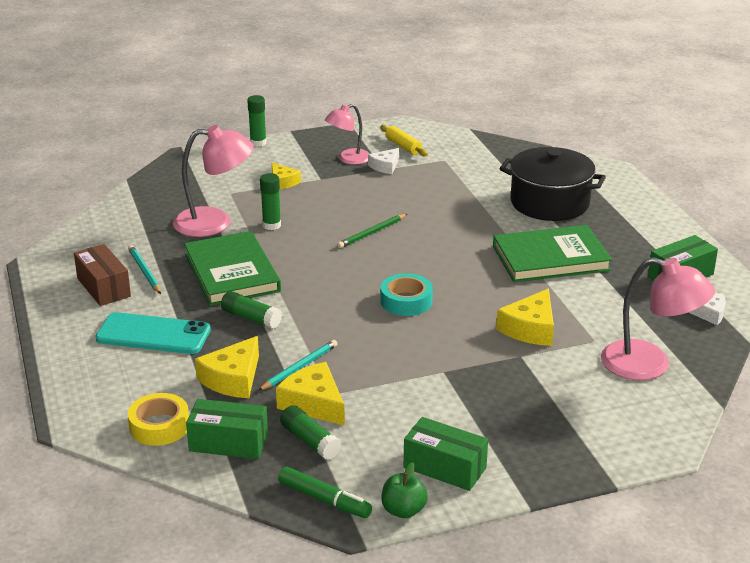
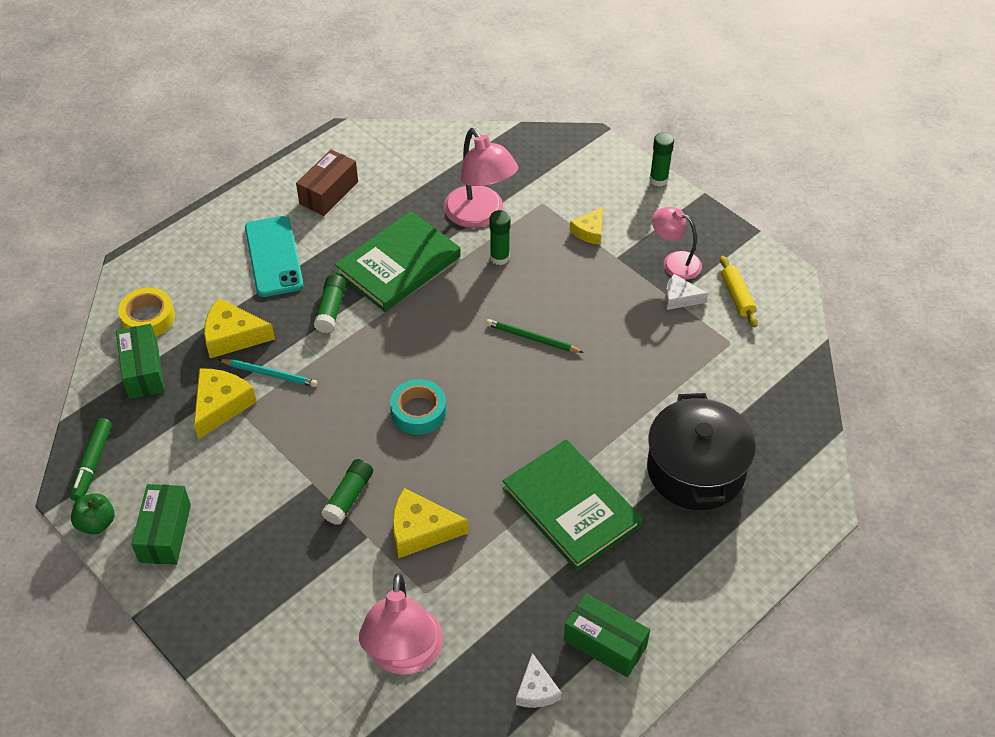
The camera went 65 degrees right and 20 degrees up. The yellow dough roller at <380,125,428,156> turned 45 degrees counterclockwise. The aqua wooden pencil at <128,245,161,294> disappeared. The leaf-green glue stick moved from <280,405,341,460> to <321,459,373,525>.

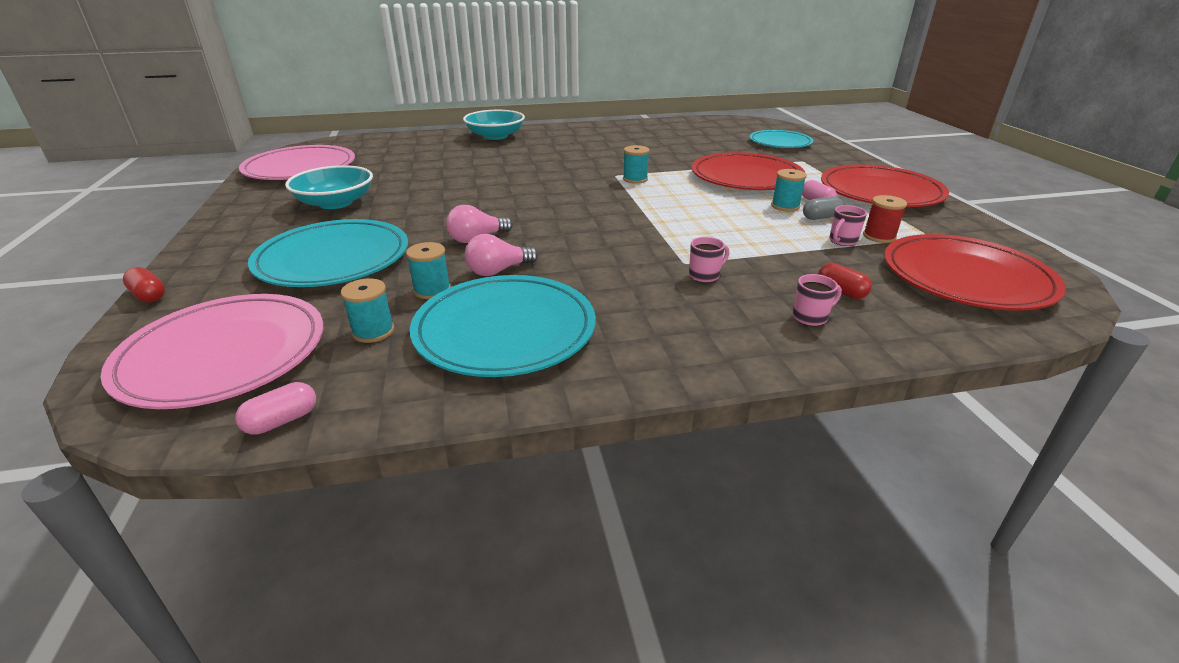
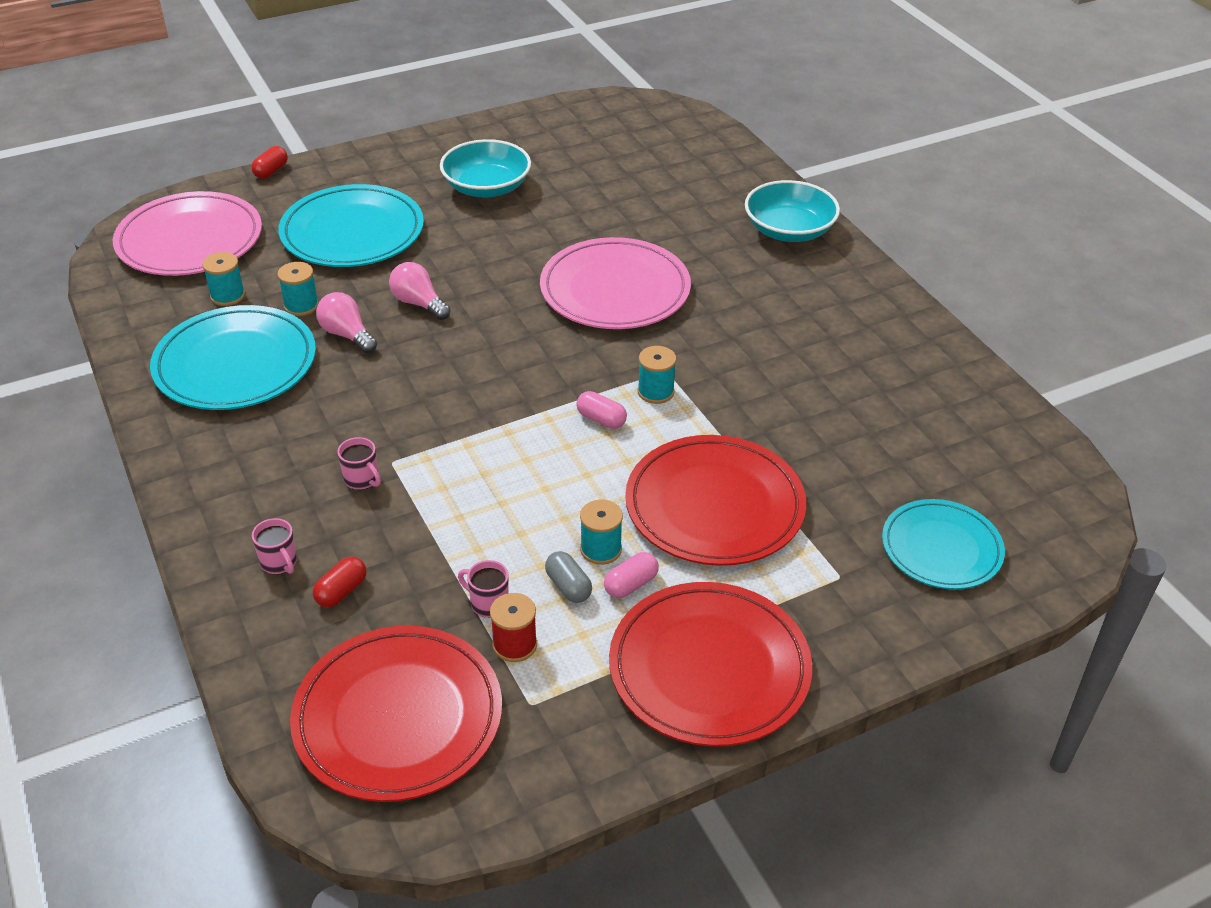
The camera went 75 degrees right and 10 degrees up. The rosy dinner plate moved from <239,145,355,180> to <540,237,691,329>. The rosy capsule moved from <235,382,316,435> to <576,391,627,429>.

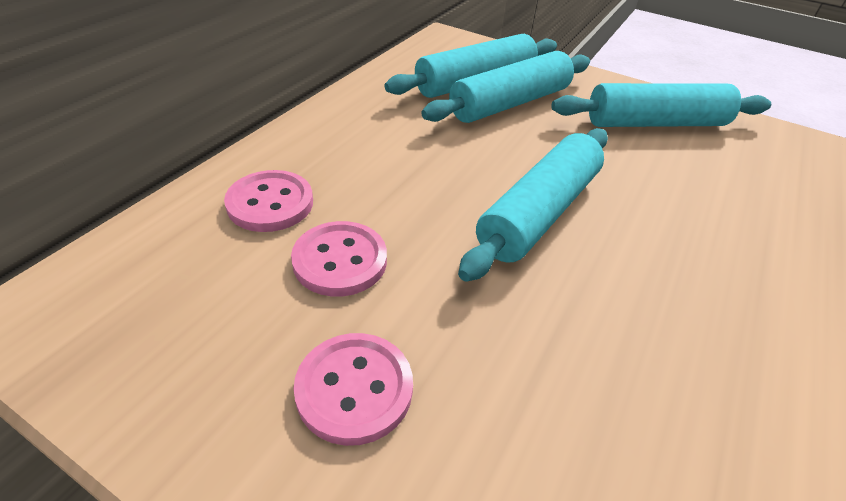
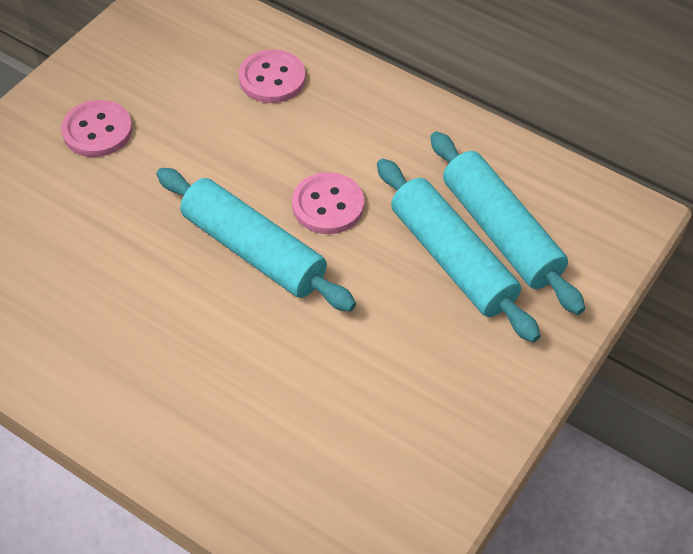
The camera went 95 degrees right and 10 degrees up. The aqua dough roller at <551,83,771,127> disappeared. The rosy shirt button moved from <291,221,387,296> to <292,172,364,234>.

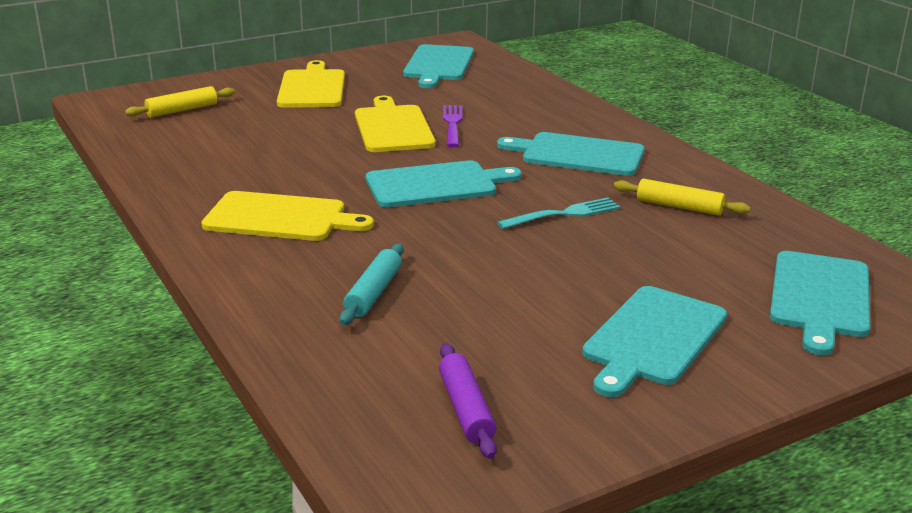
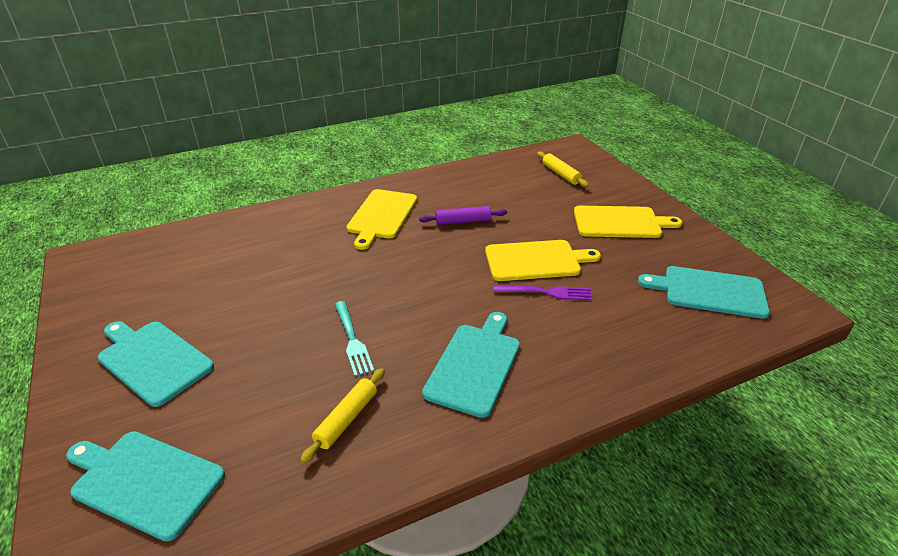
The camera went 95 degrees right and 10 degrees up. The aqua chopping board at <366,160,522,207> disappeared. The aqua dough roller at <340,244,404,325> disappeared. The royal purple dough roller moved from <439,343,497,459> to <419,206,507,225>.

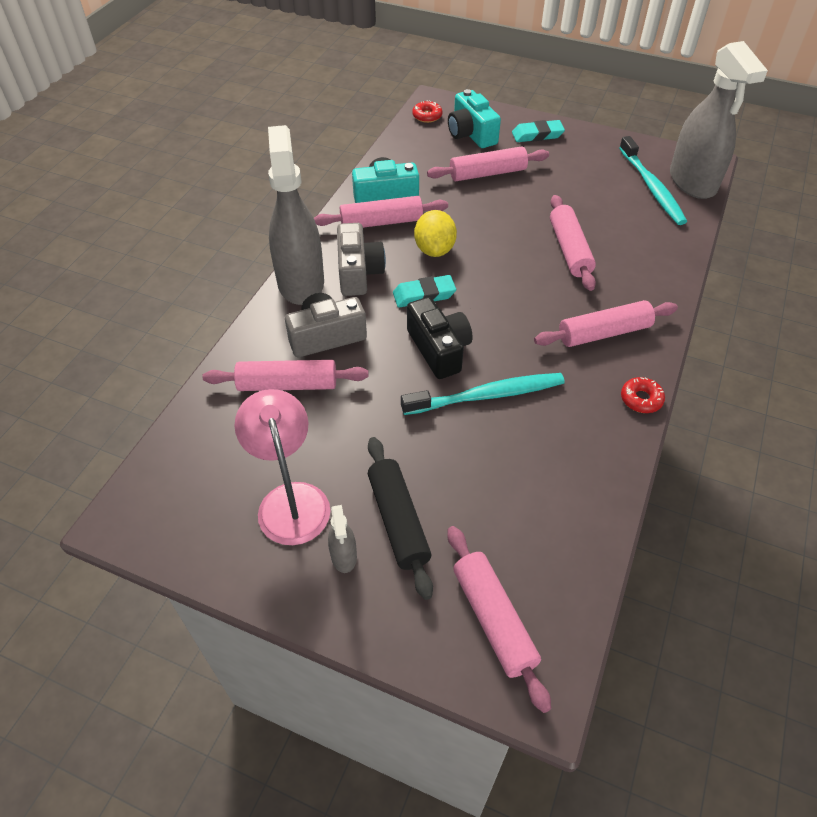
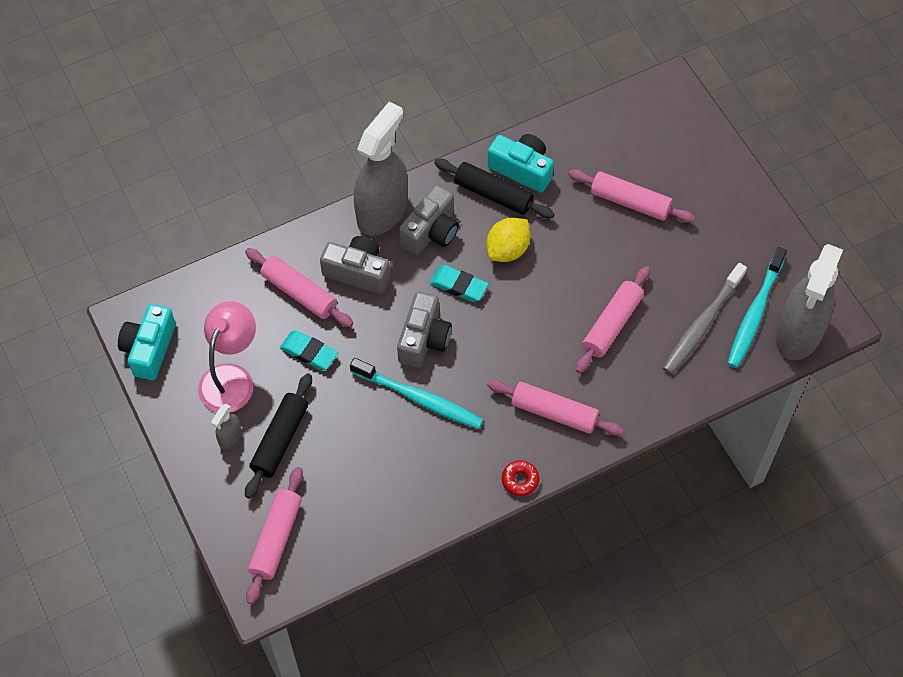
The camera went 40 degrees right and 10 degrees up. The aqua camera moved from <448,89,501,148> to <118,304,176,380>. The red donut at <412,100,442,123> disappeared. The aqua gum eraser moved from <512,120,565,142> to <280,330,338,370>. The rosy dough roller at <314,196,448,228> became the jet-black dough roller at <434,159,554,219>. The jet-black camera at <407,297,472,379> became the ash-grey camera at <397,292,452,368>. The ash-grey tooth brush at <663,263,747,374> appeared.

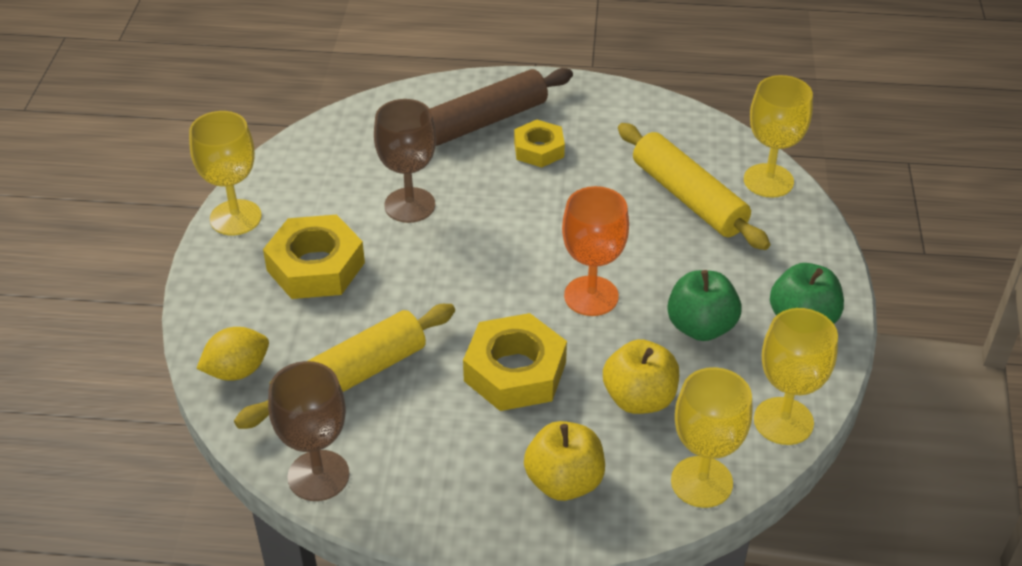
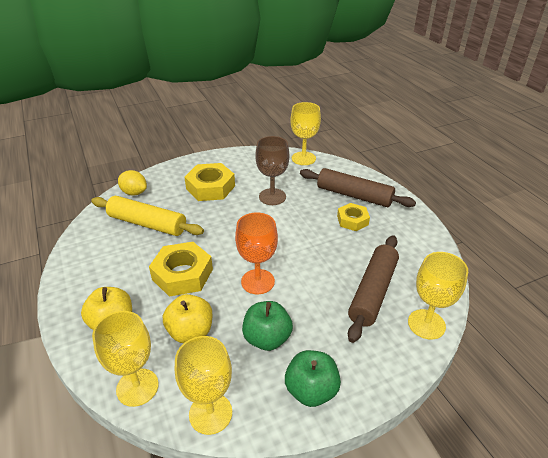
The camera went 60 degrees right and 5 degrees down. The yellow goblet moved from <189,111,262,235> to <290,102,321,165>. The yellow dough roller at <618,123,770,250> became the russet dough roller at <348,235,399,343>. The russet goblet at <268,361,349,501> disappeared.

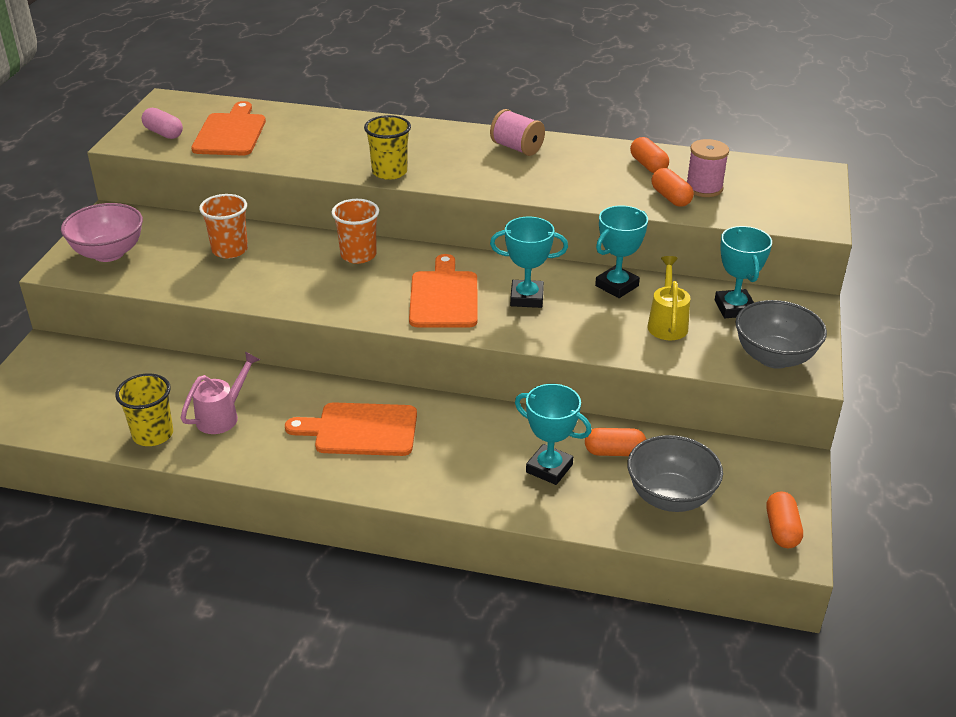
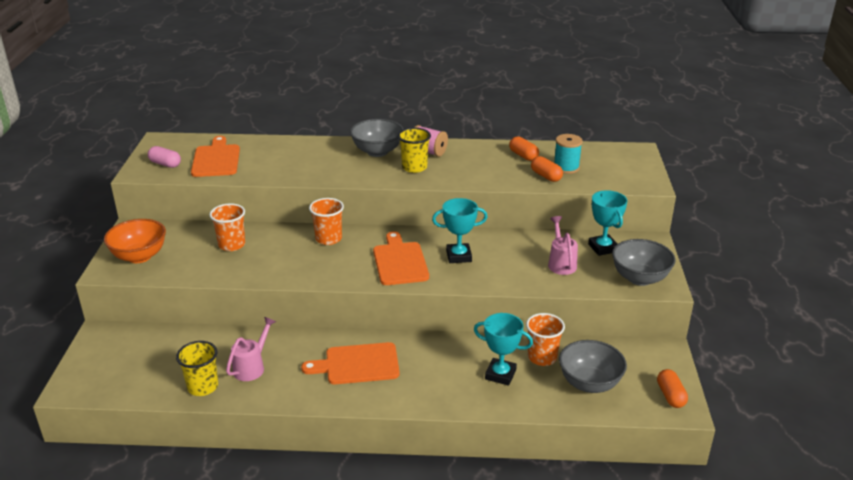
The camera went 10 degrees left and 5 degrees down. The yellow cup moved from <364,115,411,180> to <398,128,431,173>. The rosy reel of thread at <687,139,729,197> became the aqua reel of thread at <554,134,583,174>. The rosy bowl at <61,203,143,262> became the orange-coloured bowl at <104,219,166,263>. The aqua prize cup at <595,205,648,298> disappeared. The yellow watering can at <647,256,690,340> became the rosy watering can at <548,216,578,275>. The orange-coloured capsule at <585,428,646,456> was replaced by the orange-coloured cup at <526,313,565,366>. The ash-grey bowl at <350,119,404,157> appeared.

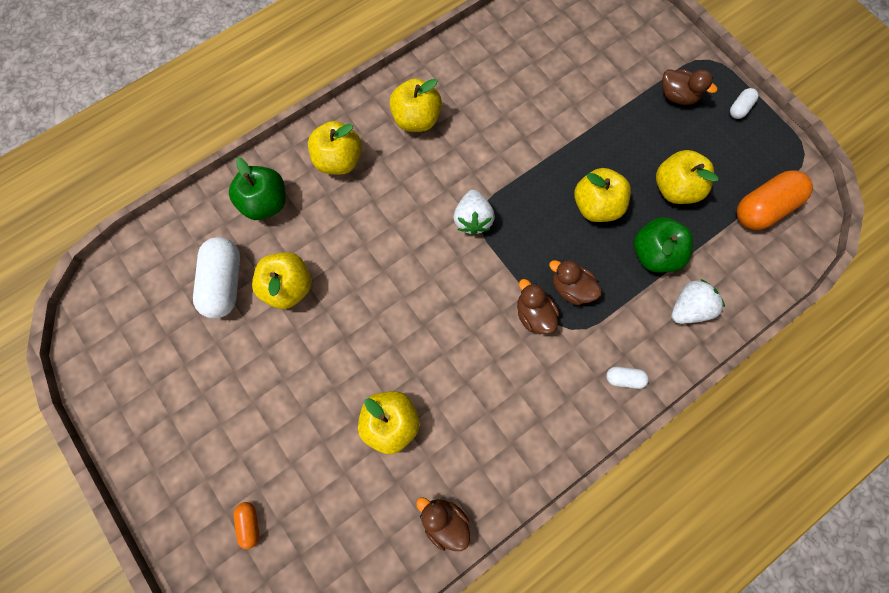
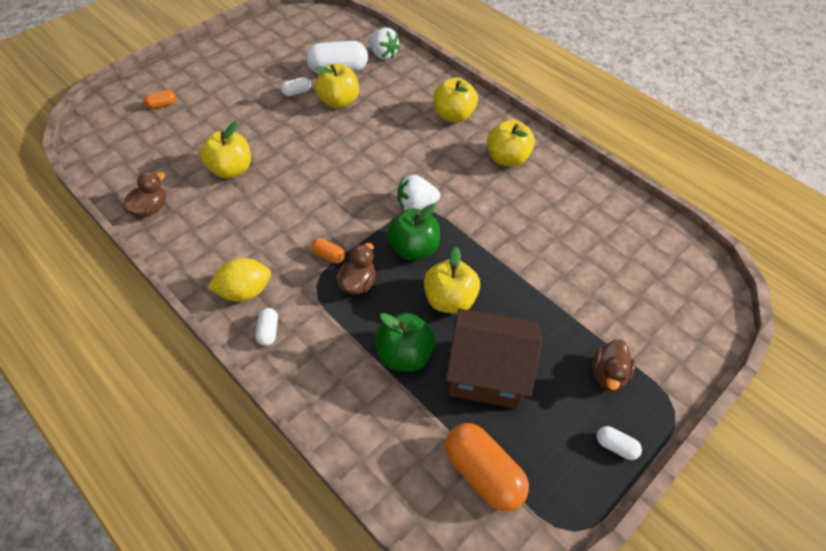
The camera went 80 degrees right and 20 degrees down. The yellow apple at <656,150,718,204> was replaced by the russet house at <446,309,542,409>. The leaf-green apple moved from <229,157,286,220> to <387,204,440,261>. The russet rubber duck at <517,279,559,334> was replaced by the orange-coloured capsule at <311,238,345,264>. The snow-white toy strawberry moved from <671,279,725,324> to <368,27,400,60>. The snow-white capsule at <281,77,311,96> appeared. The yellow toy lemon at <208,258,271,302> appeared.

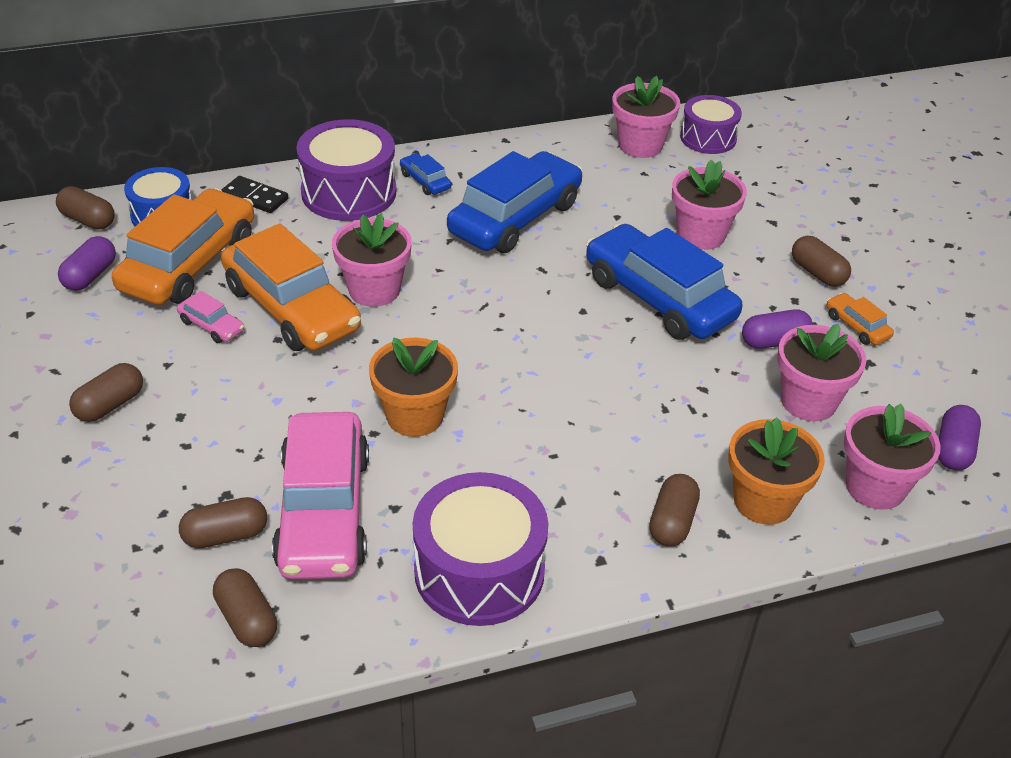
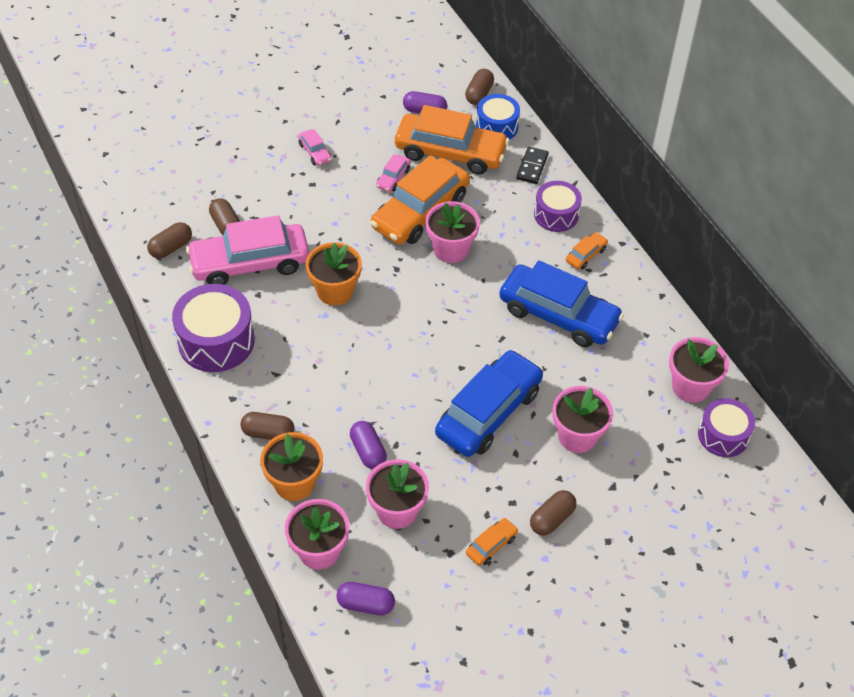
The camera went 80 degrees right and 10 degrees up. The royal purple toy drum at <296,119,396,221> changed to 0.64 times the size. The blue toy car at <400,153,451,195> became the orange-coloured toy car at <566,232,608,269>. The royal purple capsule moved from <742,309,813,349> to <350,421,387,469>. The russet capsule at <69,363,143,422> was replaced by the rosy toy car at <298,129,332,166>.

